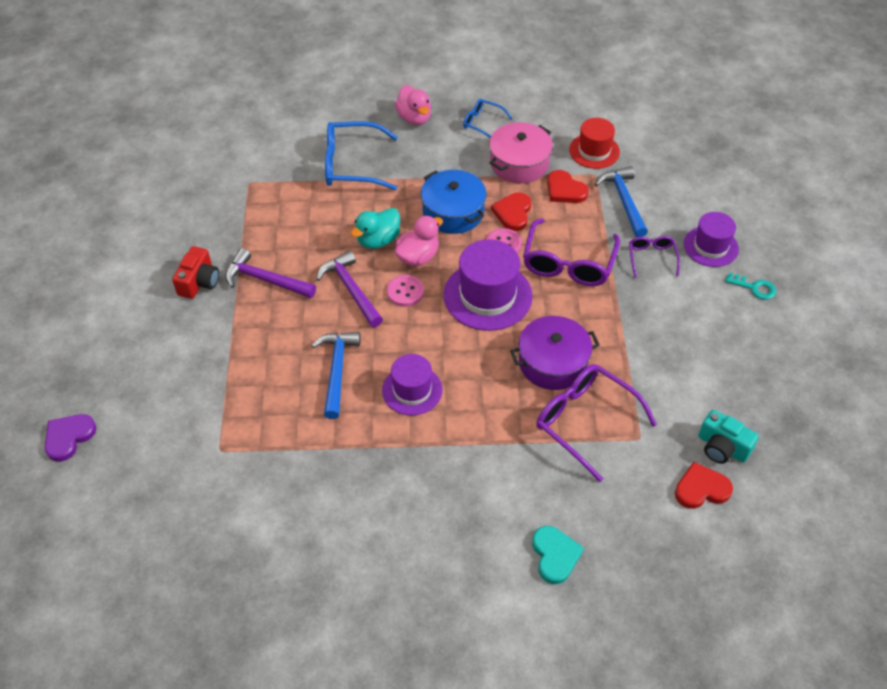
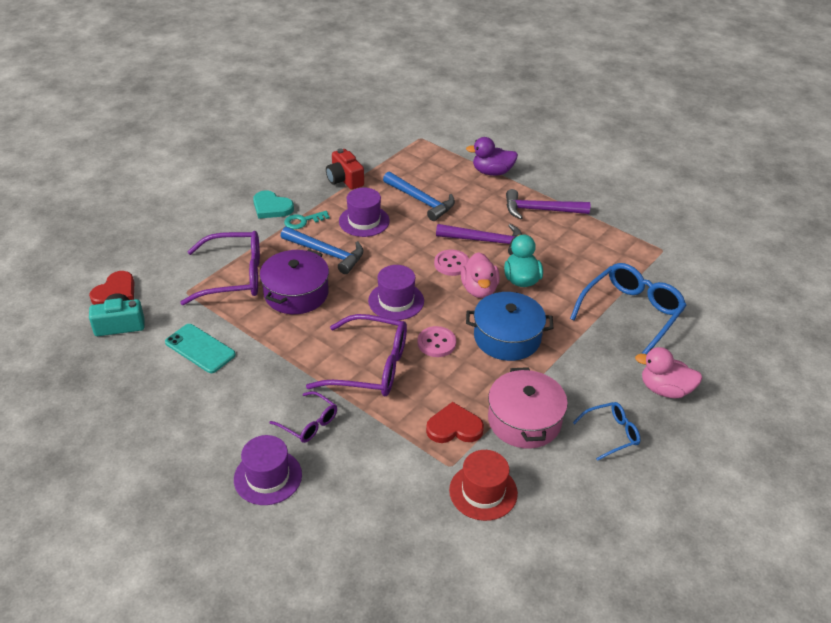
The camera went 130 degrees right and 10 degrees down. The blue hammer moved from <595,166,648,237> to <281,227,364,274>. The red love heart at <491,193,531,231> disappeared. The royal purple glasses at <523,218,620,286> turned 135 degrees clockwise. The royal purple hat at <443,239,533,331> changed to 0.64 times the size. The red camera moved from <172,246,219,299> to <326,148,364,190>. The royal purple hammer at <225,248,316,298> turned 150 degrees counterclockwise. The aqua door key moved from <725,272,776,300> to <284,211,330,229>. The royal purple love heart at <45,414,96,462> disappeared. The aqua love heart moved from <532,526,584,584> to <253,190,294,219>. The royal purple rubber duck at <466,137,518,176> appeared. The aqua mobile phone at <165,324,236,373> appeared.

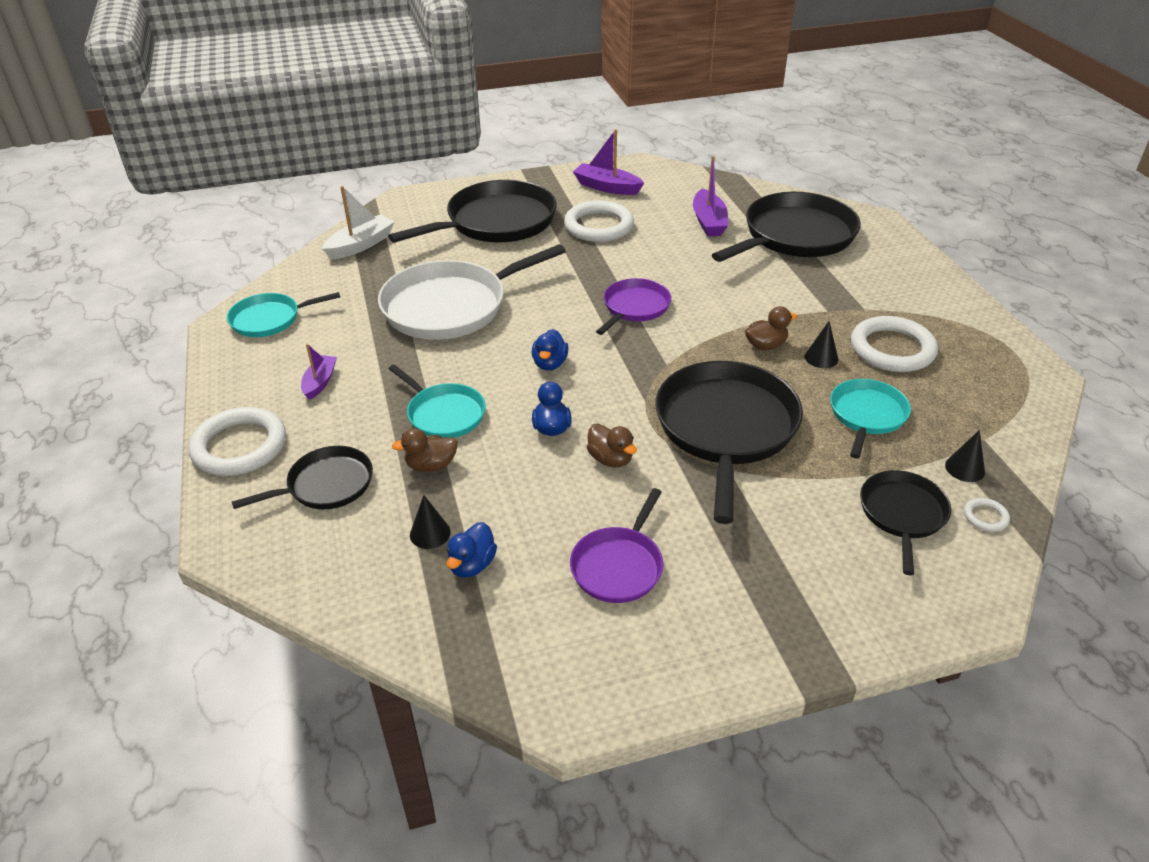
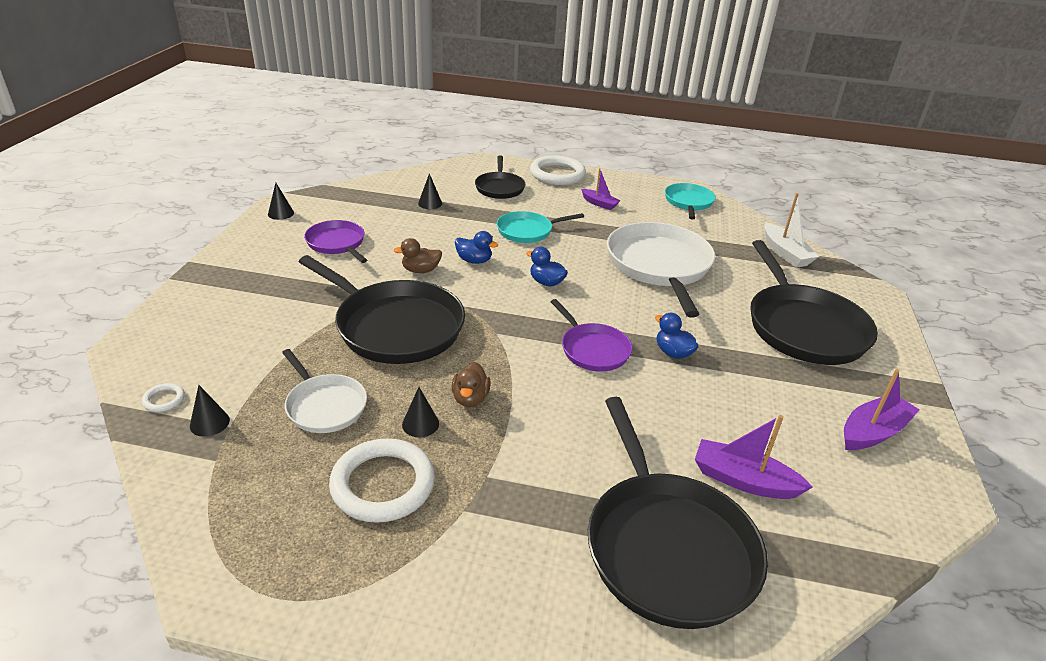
The camera went 115 degrees right and 5 degrees down. The snow-white hoop at <564,200,634,242> disappeared. The aqua frying pan at <830,379,911,459> became the snow-white frying pan at <282,349,367,433>. The russet rubber duck at <392,428,458,472> disappeared. The jet-black frying pan at <860,470,951,575> disappeared. The blue rubber duck moved from <446,522,497,578> to <655,313,699,359>. The jet-black cone shape at <268,183,294,220> appeared.

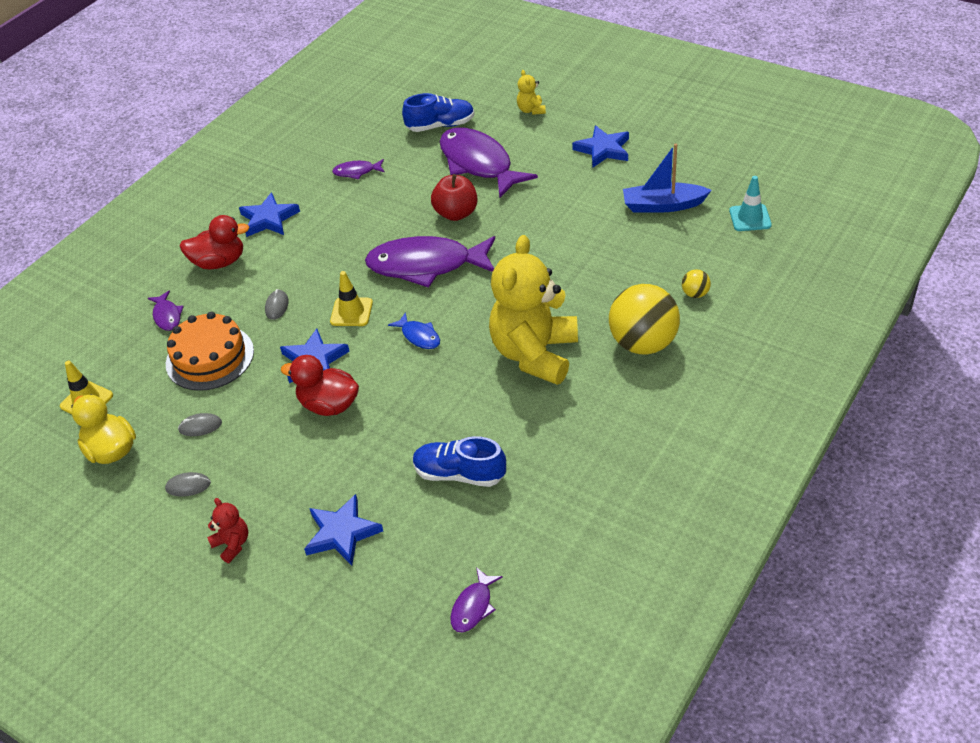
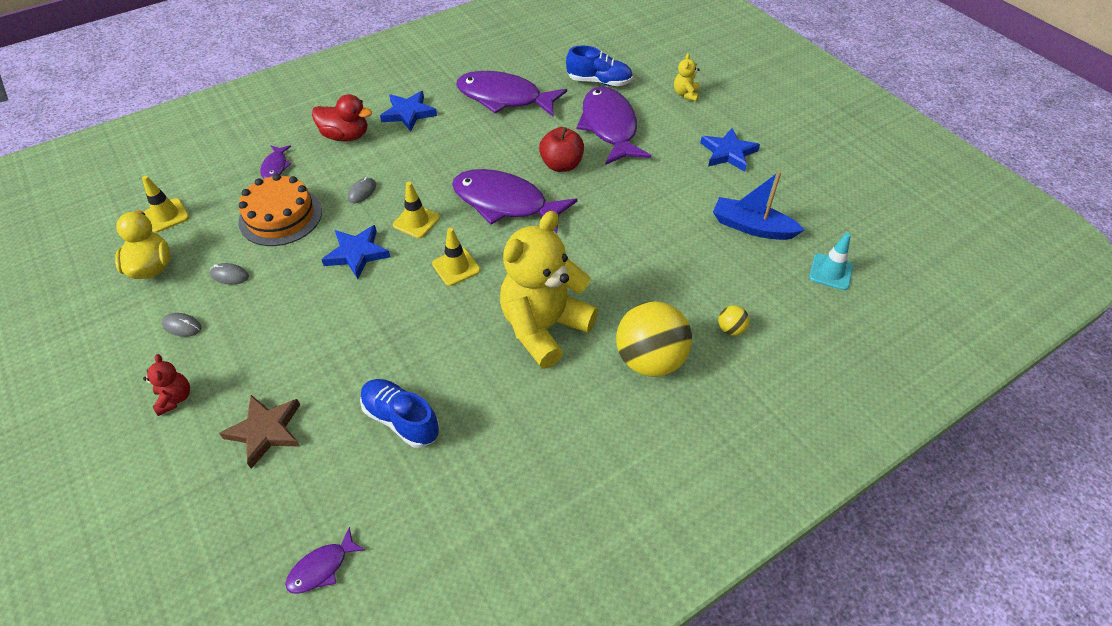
The camera went 20 degrees right and 5 degrees up. The royal purple toy fish at <332,159,385,179> changed to 2.27 times the size. The blue toy fish at <388,312,440,349> was replaced by the yellow road cone at <432,228,480,286>. The red rubber duck at <281,355,359,416> disappeared. The blue star shape at <304,494,383,566> became the russet star shape at <219,395,300,469>.

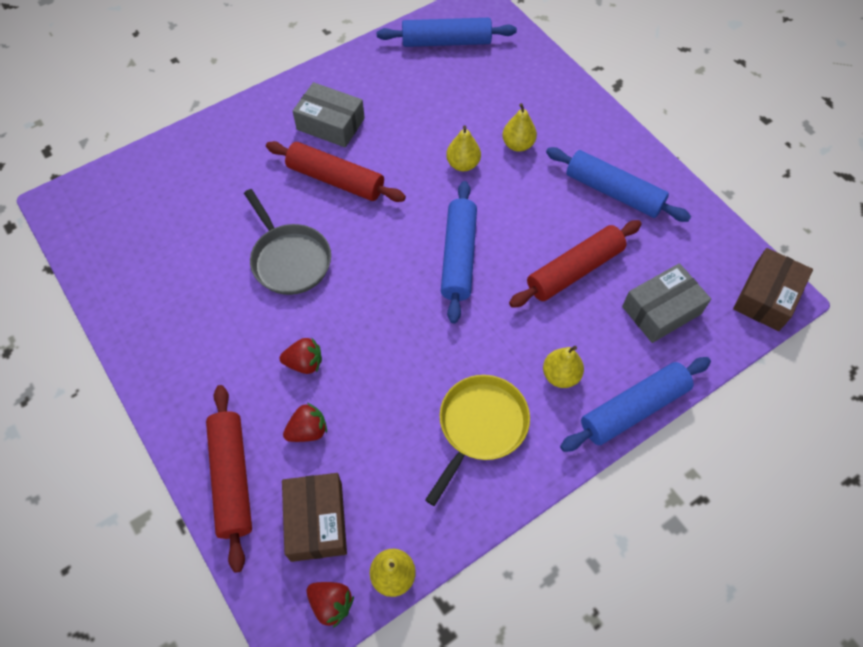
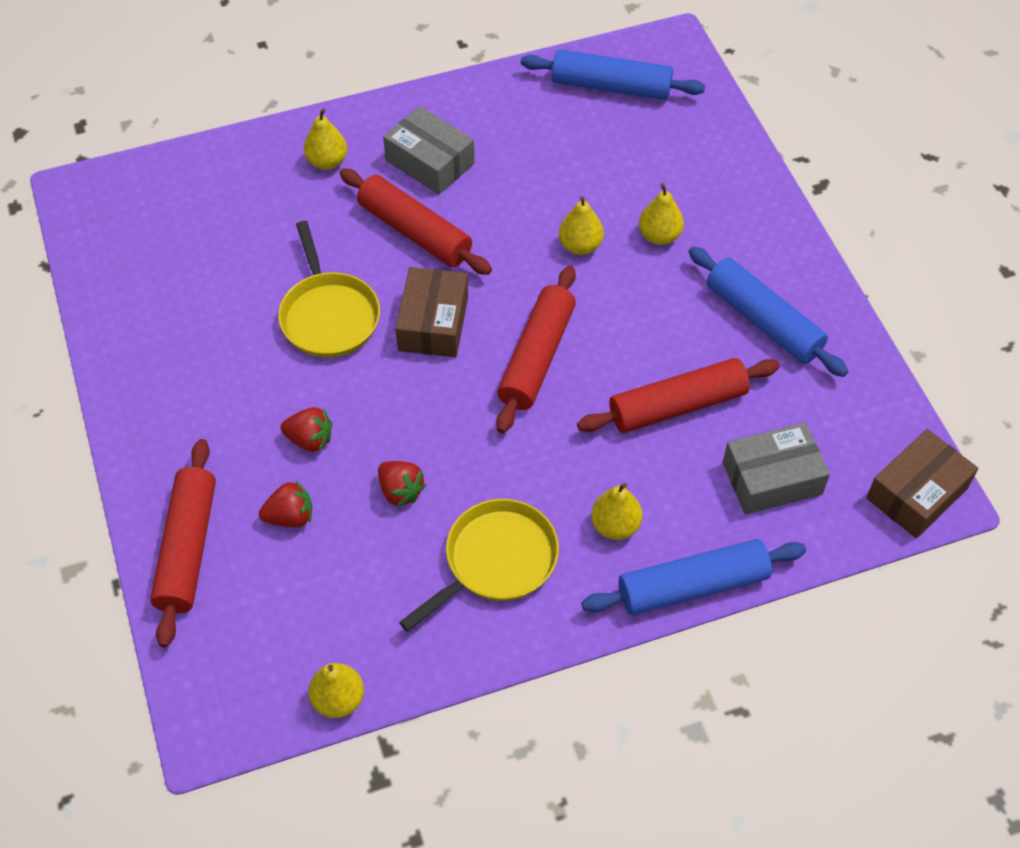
The camera went 15 degrees right and 5 degrees down. The blue dough roller at <441,181,477,323> became the red dough roller at <496,266,576,433>. The ash-grey frying pan at <244,189,331,295> became the yellow frying pan at <278,221,380,358>. The russet parcel moved from <282,473,347,562> to <395,267,468,357>. The red toy strawberry moved from <307,582,354,628> to <378,461,426,507>. The yellow pear at <304,108,347,170> appeared.

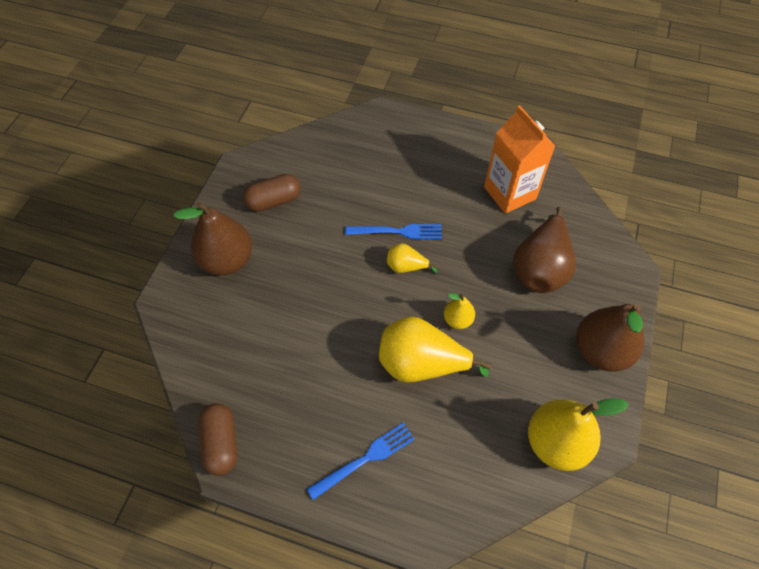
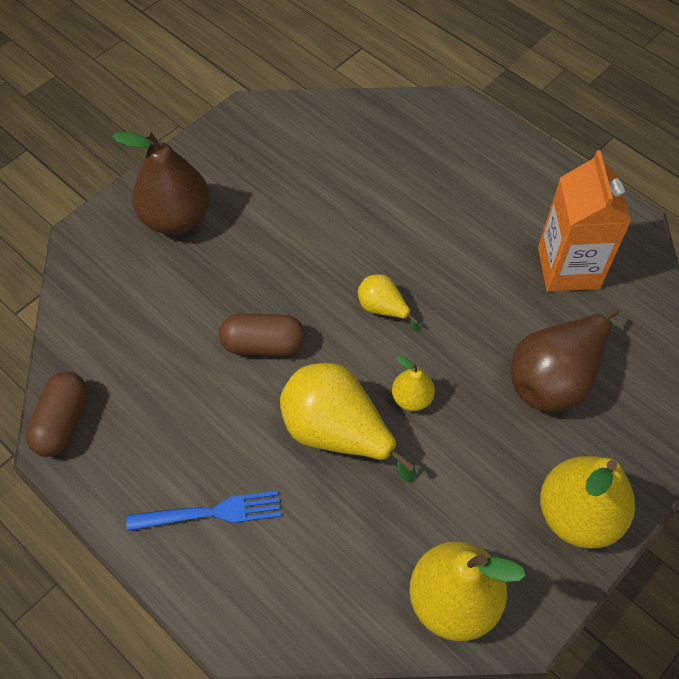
The camera went 25 degrees right and 0 degrees up. The russet capsule moved from <243,174,301,212> to <219,313,305,356>. The blue fork at <345,224,442,239> disappeared. The russet pear at <576,304,645,372> became the yellow pear at <540,456,635,548>.

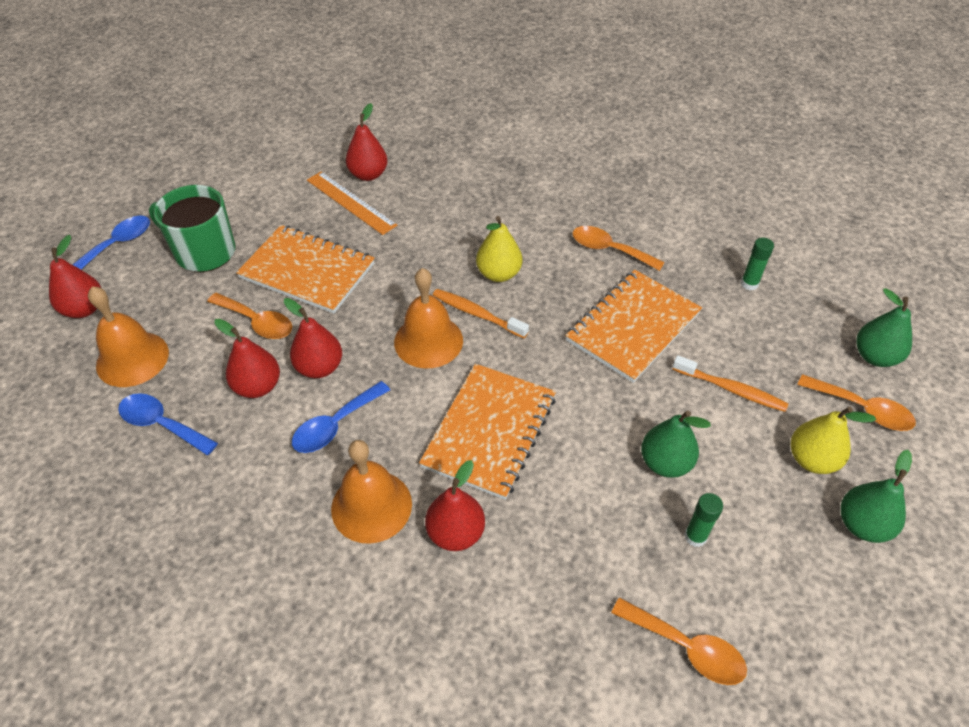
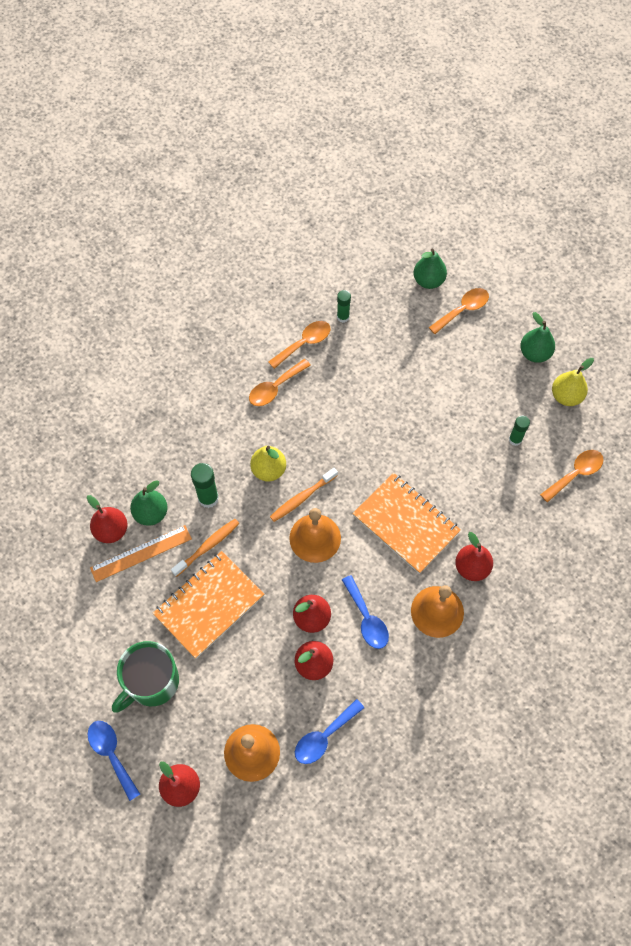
The camera went 70 degrees left and 15 degrees up. The orange-coloured notebook at <565,270,702,383> disappeared. The orange-coloured spoon moved from <207,293,292,339> to <268,321,331,369>. The orange-coloured tooth brush moved from <672,355,788,412> to <171,519,239,577>. The yellow pear moved from <791,407,876,474> to <552,358,594,406>. The leaf-green pear moved from <641,411,711,478> to <130,480,168,526>. The leaf-green glue stick at <191,463,219,508> appeared.

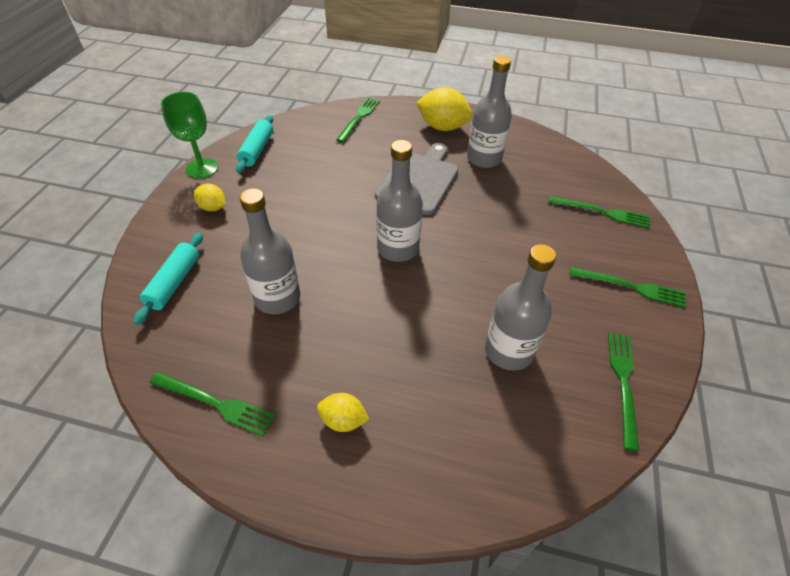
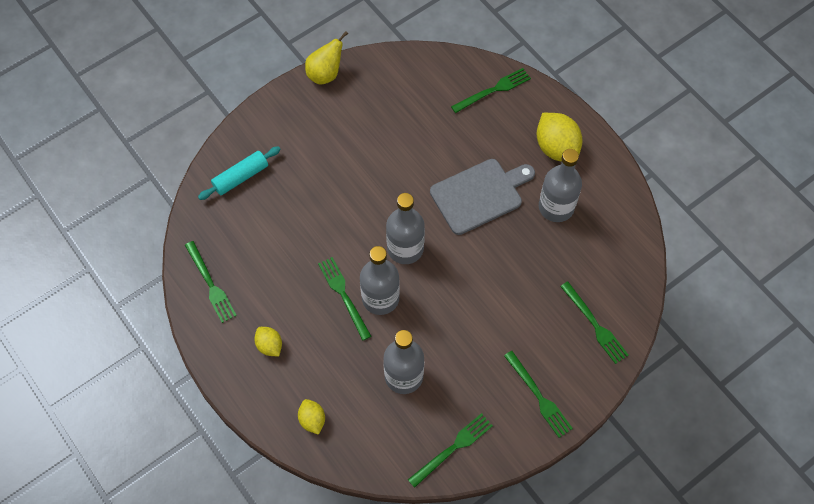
The camera went 40 degrees right and 15 degrees up. The leaf-green goblet at <161,92,218,179> was replaced by the yellow pear at <305,31,348,85>. The aqua dough roller at <236,115,273,173> disappeared. The yellow toy lemon moved from <194,184,226,211> to <298,399,325,435>. The ash-grey bottle moved from <240,188,300,314> to <360,246,400,315>. The leaf-green fork at <318,257,371,341> appeared.

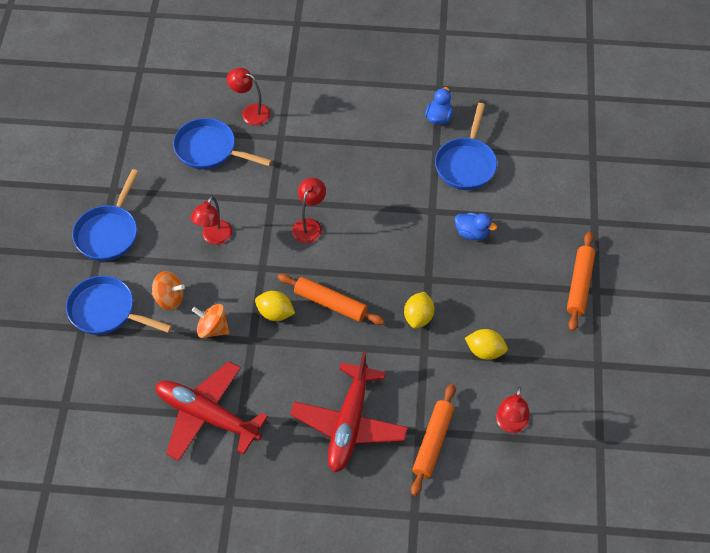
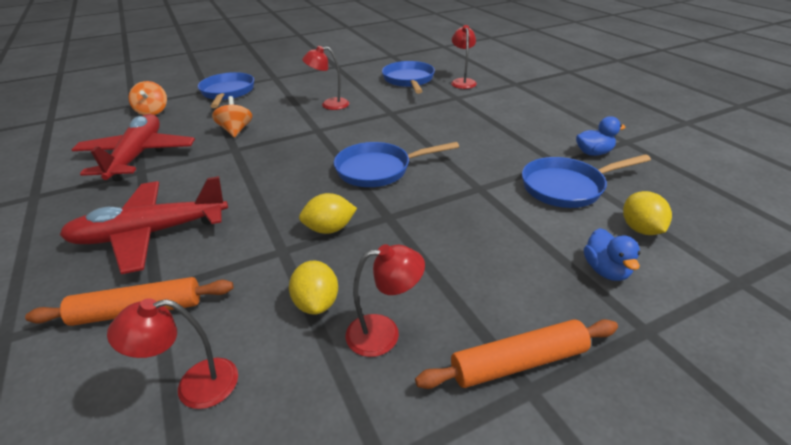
The camera went 60 degrees right and 20 degrees down. The blue frying pan moved from <72,169,139,261> to <334,142,459,187>. The red lamp moved from <292,177,326,243> to <346,244,425,357>. The blue rubber duck moved from <455,213,497,240> to <584,228,641,281>. The orange-coloured spinning top moved from <152,271,185,310> to <128,81,167,115>. The orange-coloured dough roller at <277,274,385,325> disappeared. The yellow toy lemon moved from <255,291,295,321> to <623,191,672,235>.

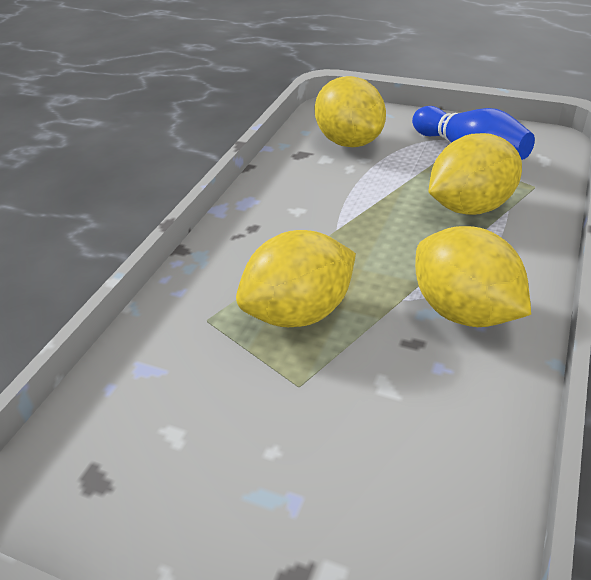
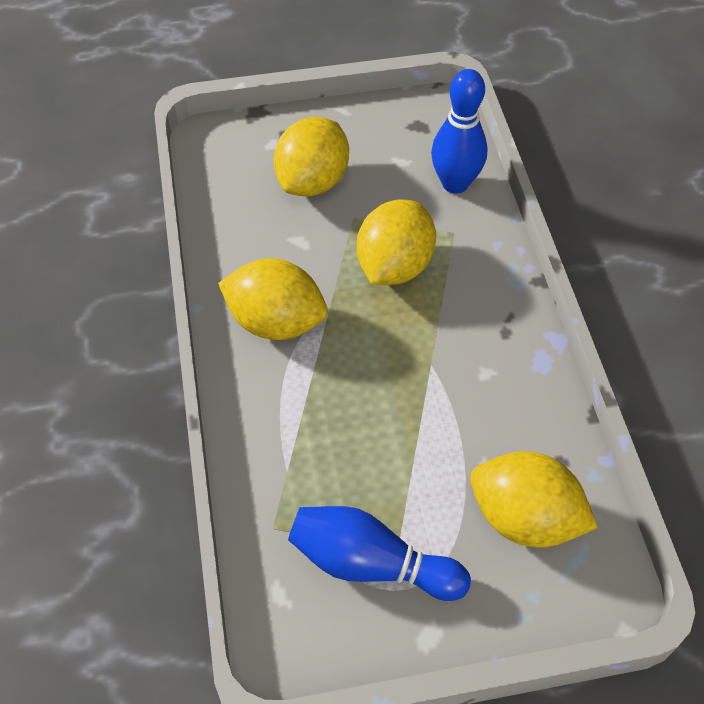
The camera went 145 degrees right and 15 degrees up. The yellow toy lemon moved from <428,133,522,215> to <274,117,349,196>. The blue tenpin at <431,69,488,194> appeared.

